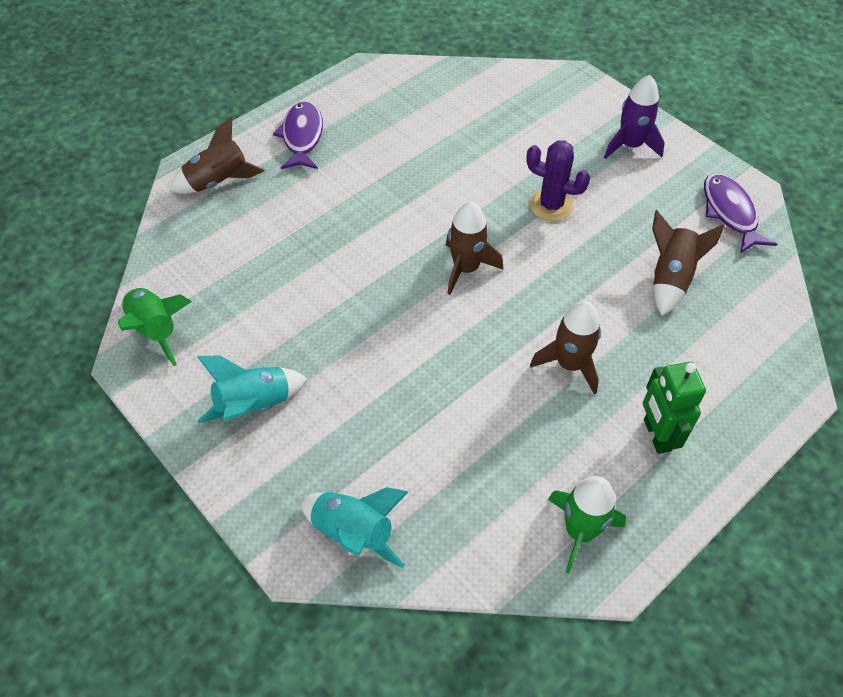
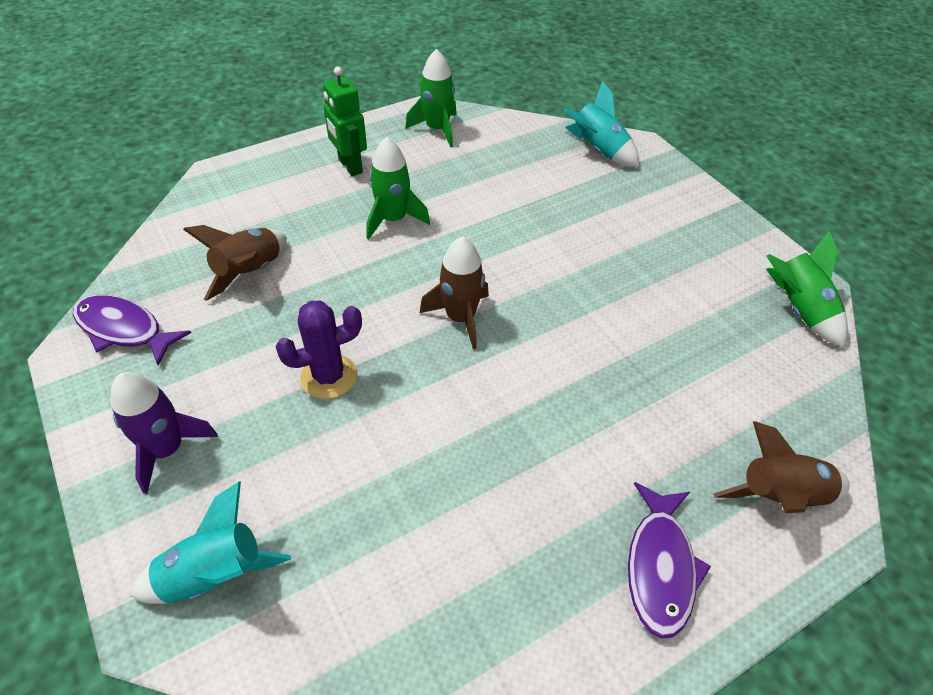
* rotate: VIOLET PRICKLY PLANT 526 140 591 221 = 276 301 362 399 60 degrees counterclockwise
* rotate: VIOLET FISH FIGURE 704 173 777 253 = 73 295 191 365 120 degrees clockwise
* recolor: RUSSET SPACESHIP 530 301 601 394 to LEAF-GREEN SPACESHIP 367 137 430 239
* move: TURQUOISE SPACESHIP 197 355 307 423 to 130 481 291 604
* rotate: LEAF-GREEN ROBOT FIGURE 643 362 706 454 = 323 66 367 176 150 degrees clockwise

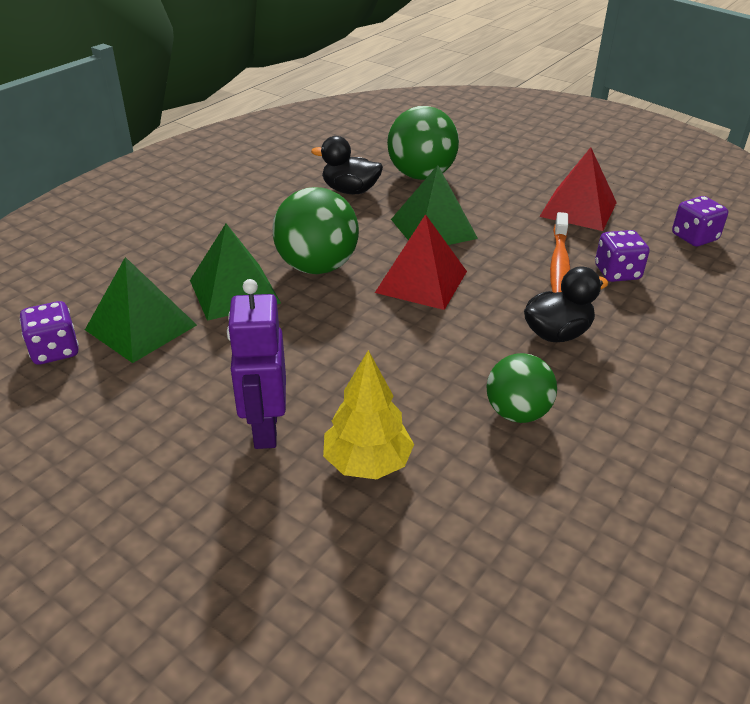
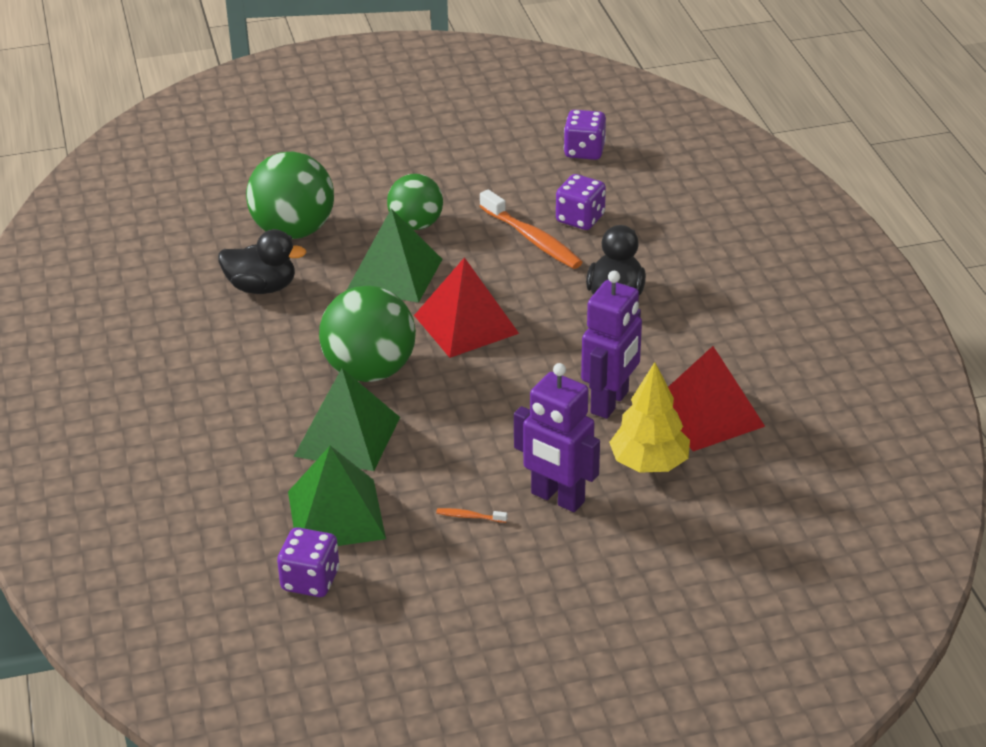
* rotate: EBONY RUBBER DUCK 311 136 383 194 = 218 229 306 294 135 degrees counterclockwise
* move: CRIMSON SOLID PYRAMID 539 147 617 231 to 668 346 765 451
* move: LEAF-GREEN PLAY BALL 486 353 557 423 to 387 174 443 230
* insert: VIOLET ROBOT FIGURE 581 271 642 419
* insert: BRIGHT ORANGE TOOTH BRUSH 436 508 508 523

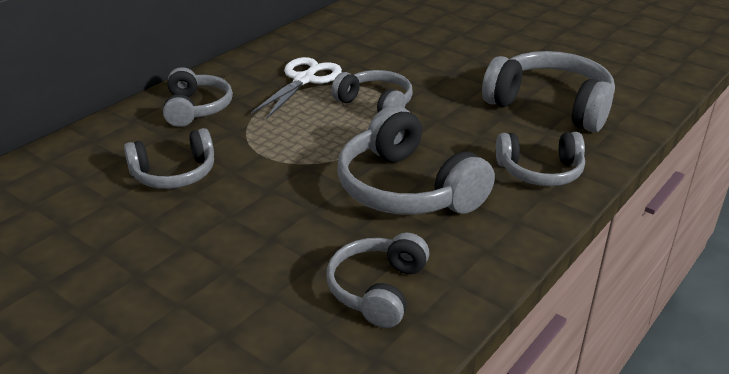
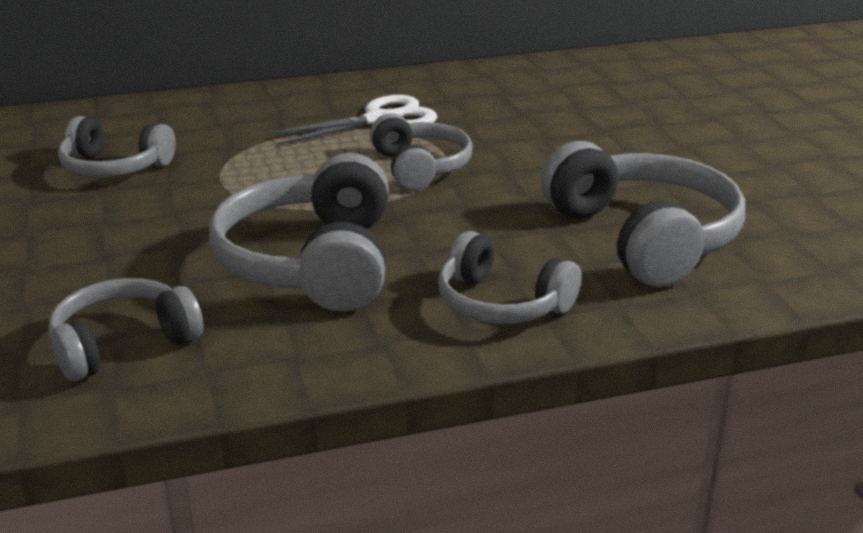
* delete: ASH-GREY HEADPHONES 163 67 233 127

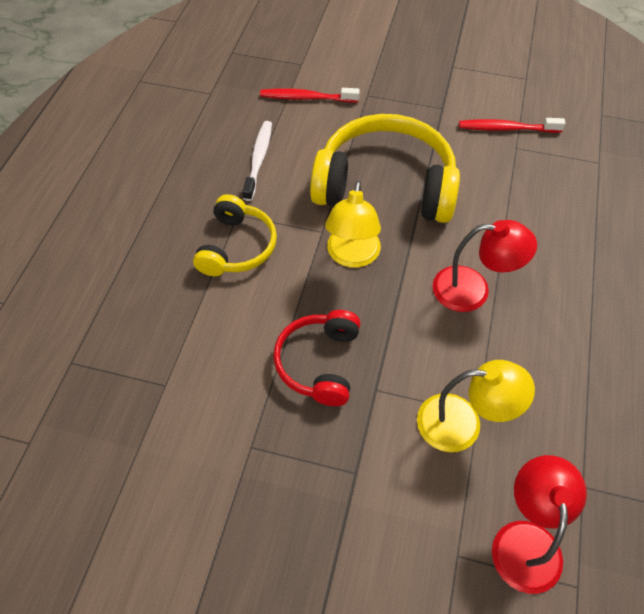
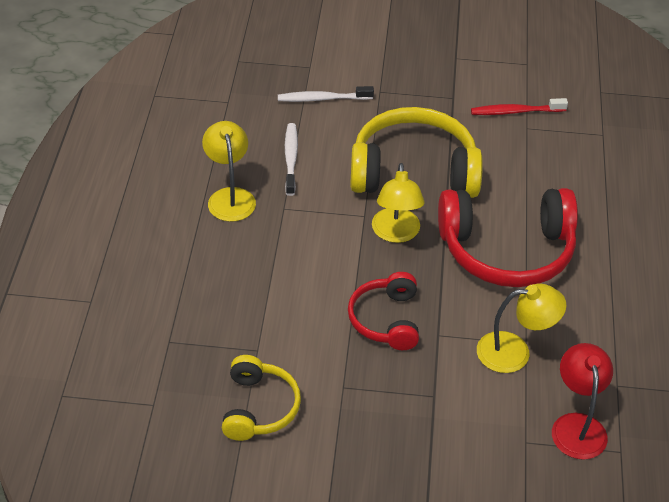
* recolor: CRIMSON TOOTH BRUSH 260 88 360 103 to SNOW-WHITE TOOTH BRUSH 278 86 374 102
* move: GOLDEN HEADPHONES 193 194 277 276 to 222 355 301 441
* replace: CRIMSON DESK LAMP 432 220 537 312 to CRIMSON HEADPHONES 438 188 578 287
* insert: GOLDEN DESK LAMP 202 121 256 222

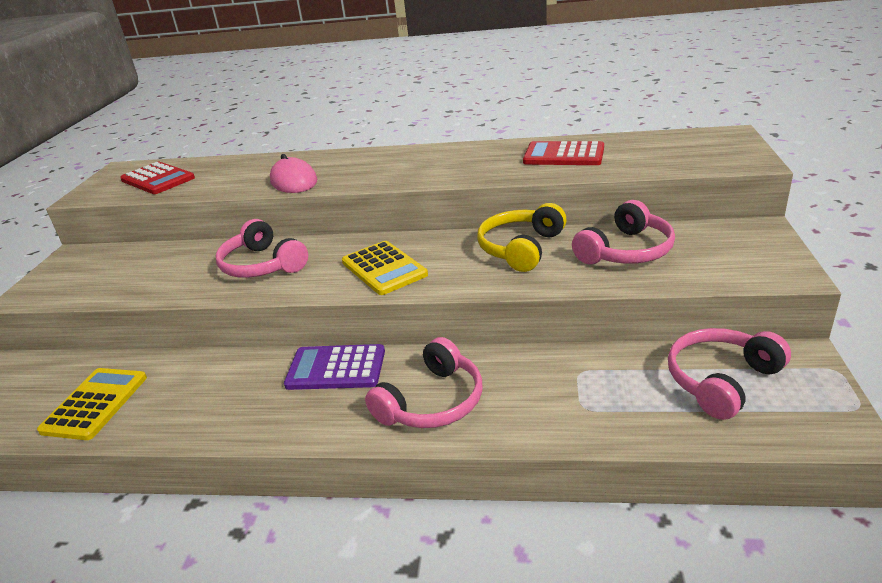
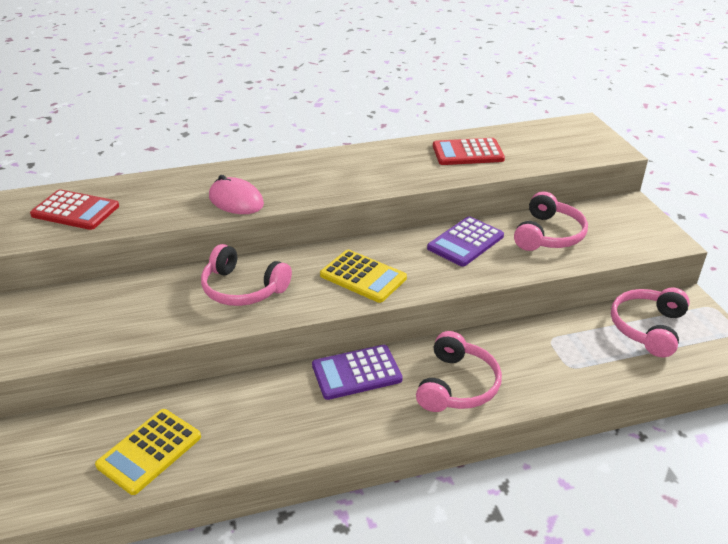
* replace: GOLDEN HEADPHONES 477 203 567 272 to VIOLET POCKET CALCULATOR 427 216 504 267
* rotate: GOLDEN POCKET CALCULATOR 37 368 147 440 = 95 409 201 495 135 degrees counterclockwise

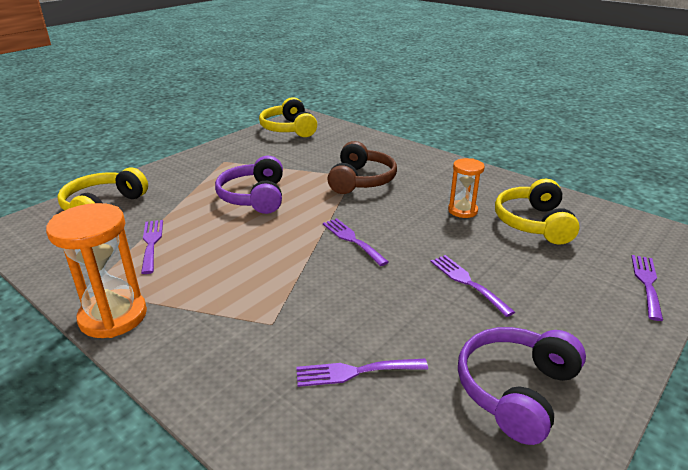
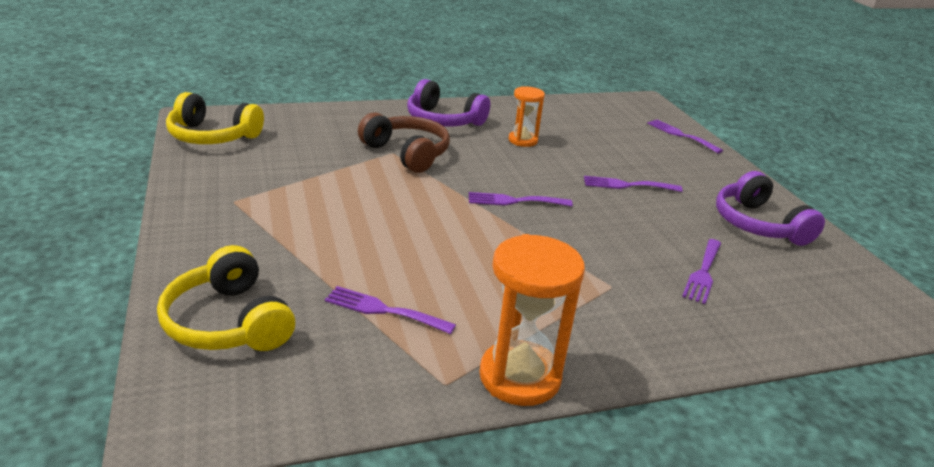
* move: VIOLET HEADPHONES 215 155 283 214 to 407 79 490 127
* delete: GOLDEN HEADPHONES 495 179 580 245

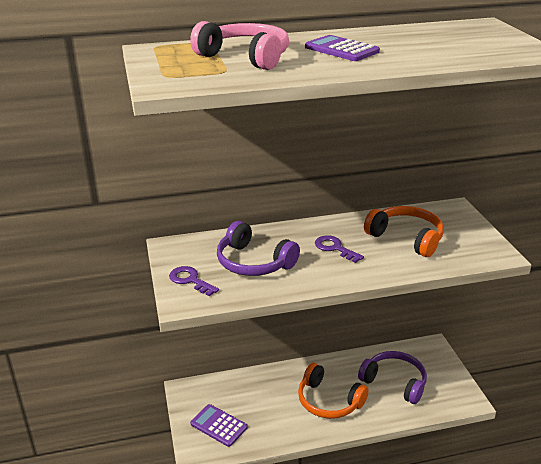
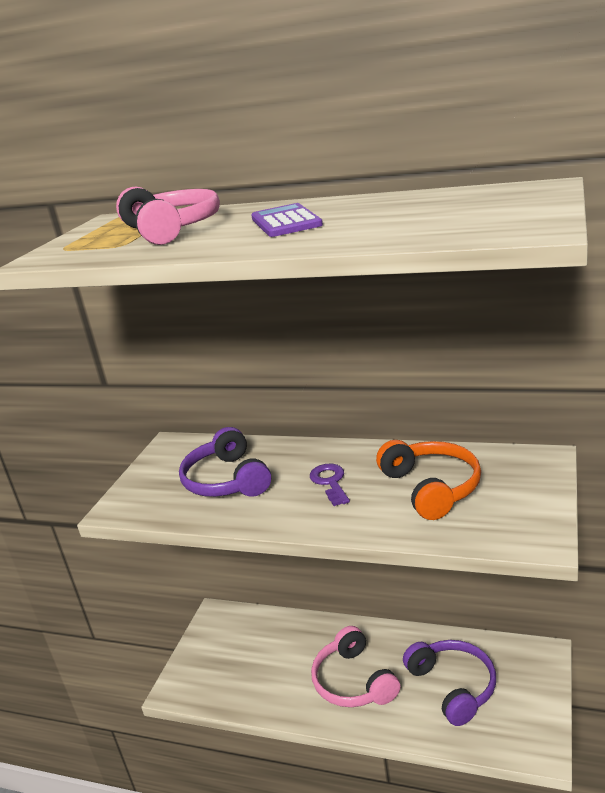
* delete: VIOLET LATCHKEY 169 266 219 296
* recolor: BRIGHT ORANGE HEADPHONES 298 363 369 419 to ROSE-PINK HEADPHONES 311 626 400 707
* delete: VIOLET POCKET CALCULATOR 190 404 248 447

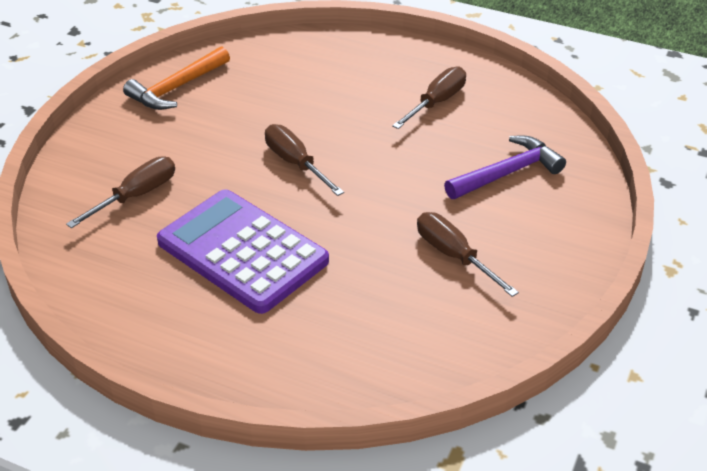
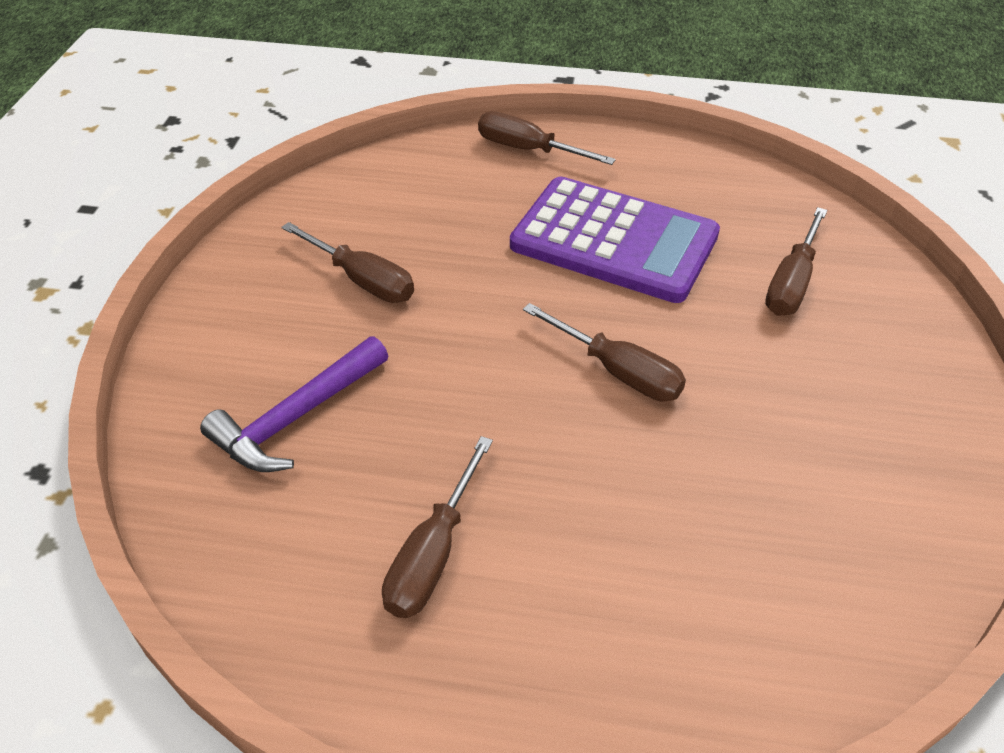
* delete: BRIGHT ORANGE HAMMER 123 46 230 110
* insert: RUSSET HAND SCREWDRIVER 478 111 616 165

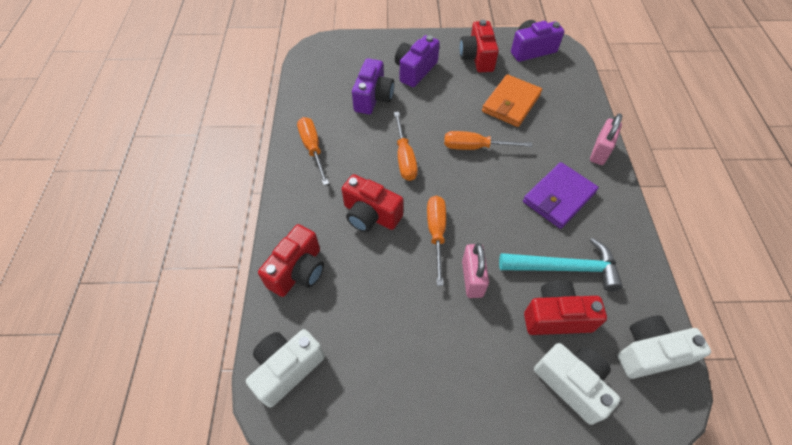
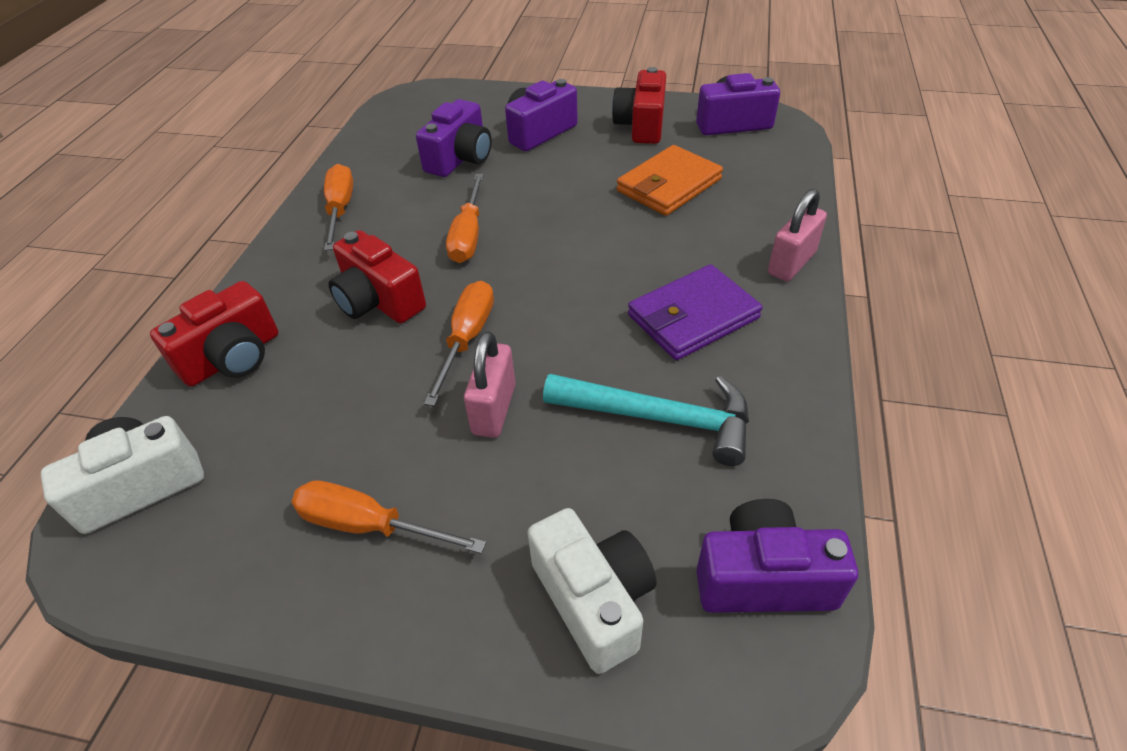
* move: BRIGHT ORANGE HAND SCREWDRIVER 444 131 532 150 to 292 480 486 554
* delete: CRIMSON PHOTO CAMERA 524 280 607 335
* recolor: SNOW-WHITE PHOTO CAMERA 618 315 711 379 to VIOLET PHOTO CAMERA 697 499 858 613

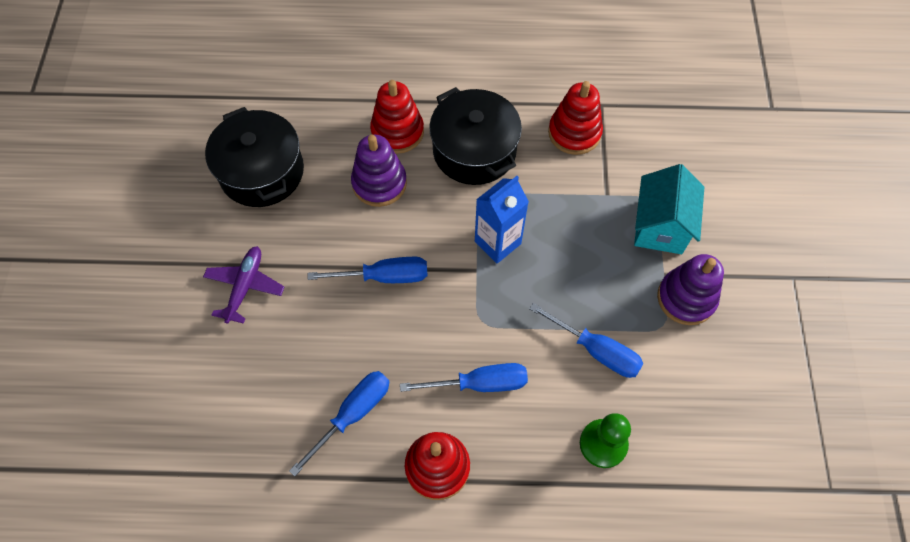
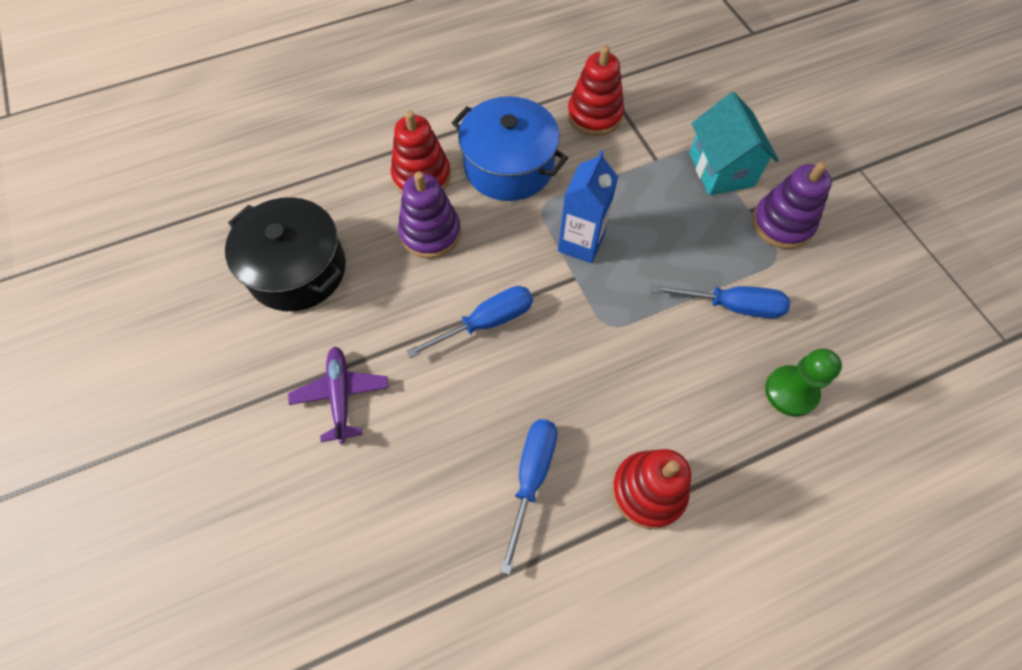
* recolor: EBONY POT 429 87 522 185 to ROYAL BLUE POT 452 96 568 201
* delete: ROYAL BLUE HAND SCREWDRIVER 400 363 528 392

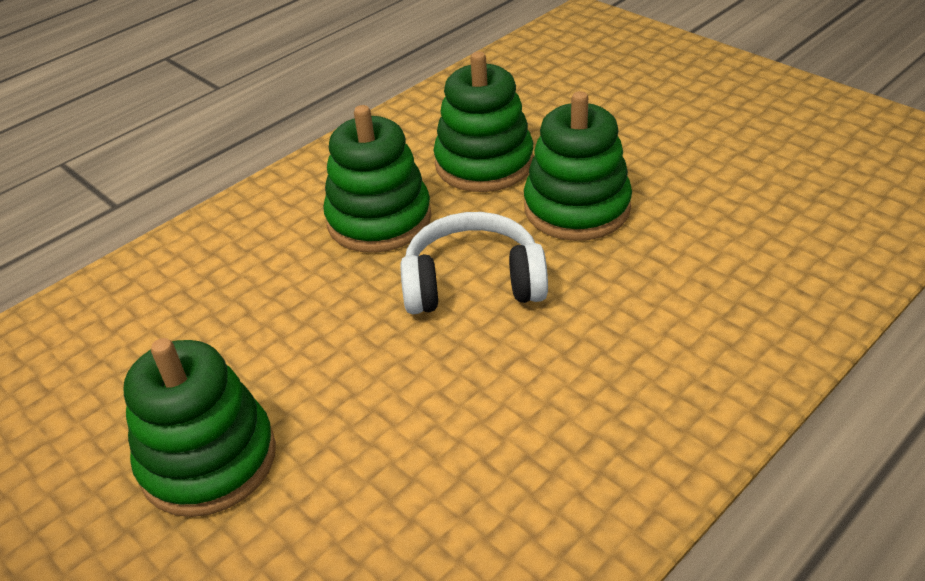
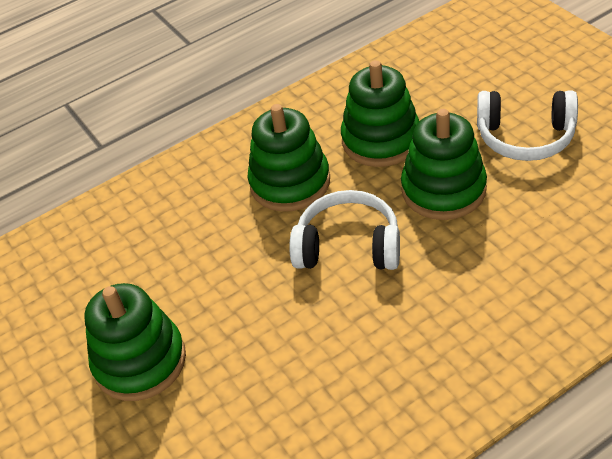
* insert: SNOW-WHITE HEADPHONES 477 90 578 161

